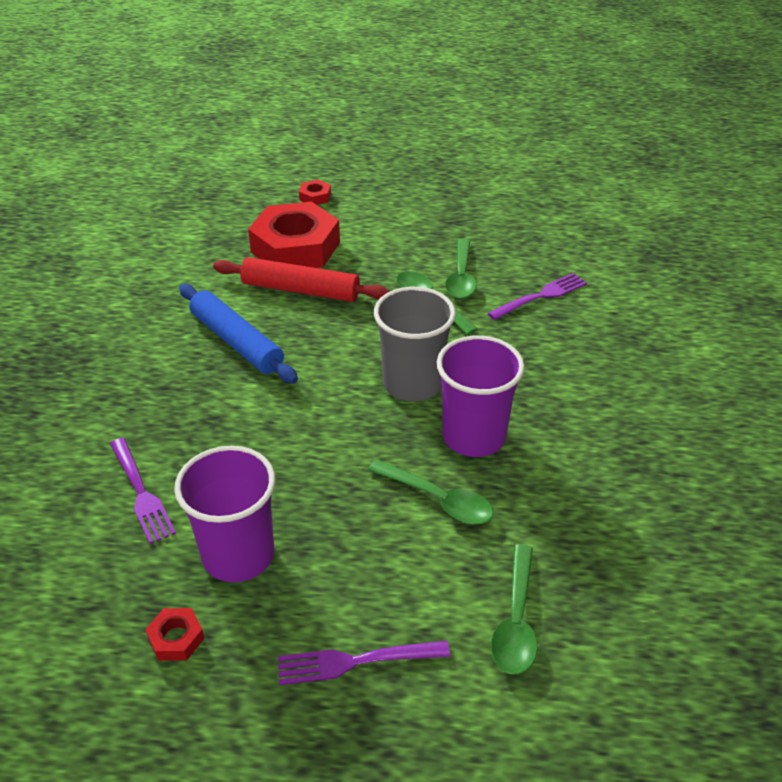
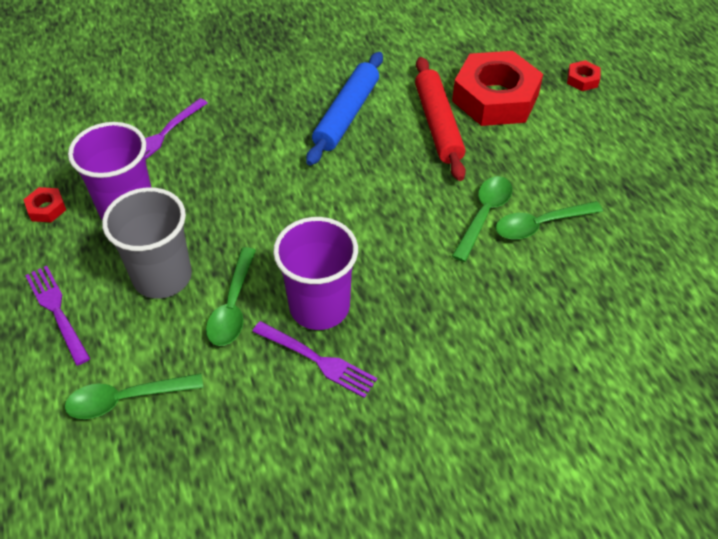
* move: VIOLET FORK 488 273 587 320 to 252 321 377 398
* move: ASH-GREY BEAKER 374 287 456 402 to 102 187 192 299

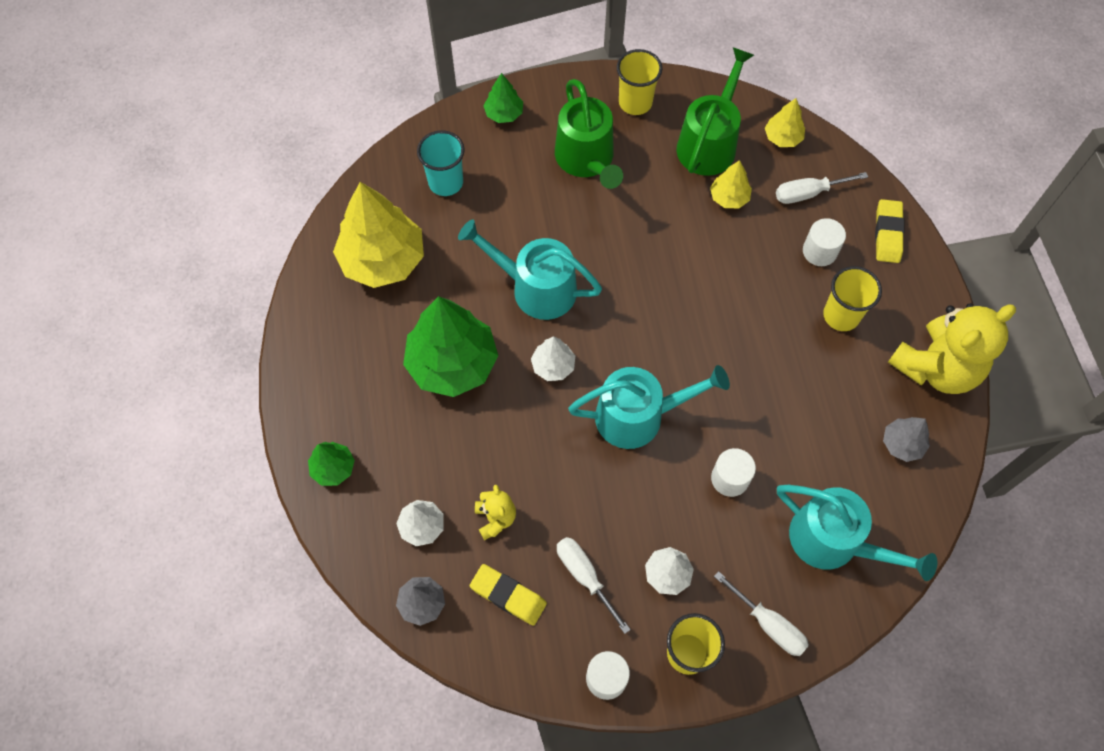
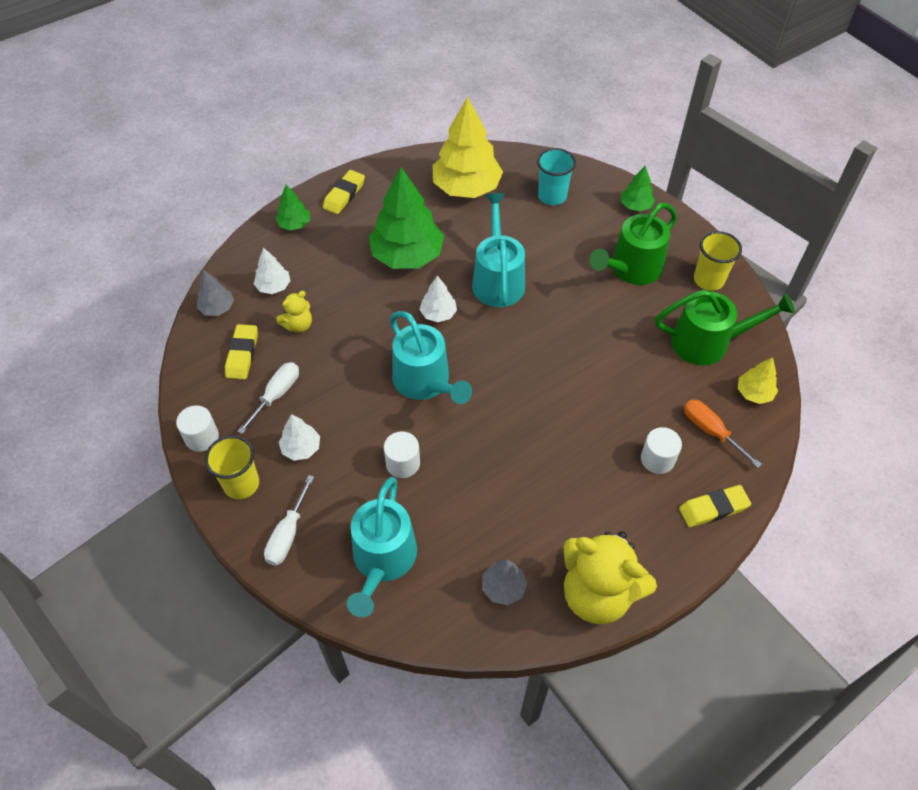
* delete: GOLDEN TOY TREE 710 160 752 208
* recolor: SNOW-WHITE HAND SCREWDRIVER 776 172 868 204 to BRIGHT ORANGE HAND SCREWDRIVER 684 399 762 468
* delete: GOLDEN BEAKER 823 266 882 331
* insert: GOLDEN ERASER 323 170 365 214

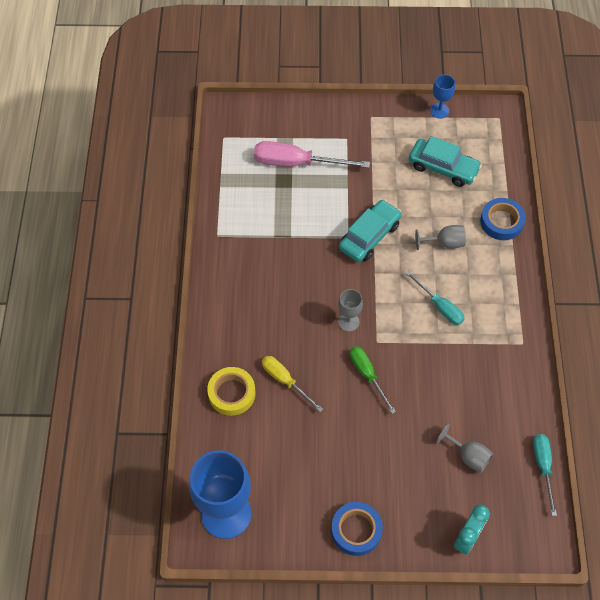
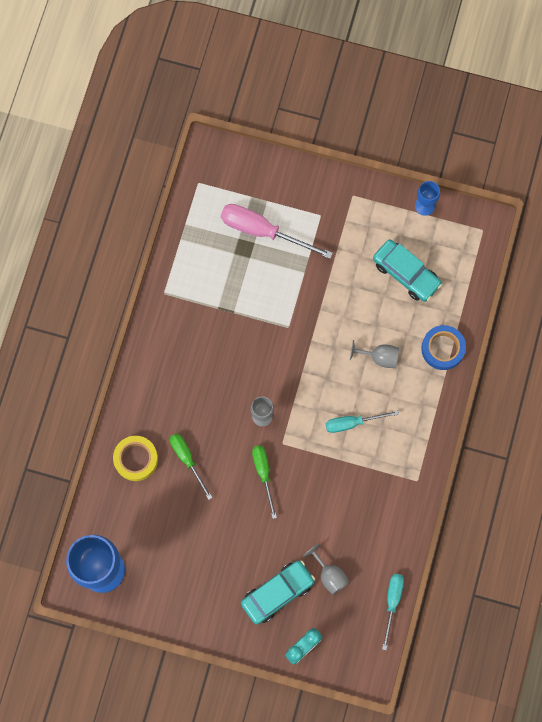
* move: TURQUOISE TOY CAR 339 200 402 262 to 241 560 315 624
* rotate: TURQUOISE HAND SCREWDRIVER 406 271 465 325 = 326 410 399 433 105 degrees clockwise
* recolor: GOLDEN HAND SCREWDRIVER 262 356 323 412 to LEAF-GREEN HAND SCREWDRIVER 170 433 212 500
* delete: ROYAL BLUE STICKY TAPE 331 502 383 556

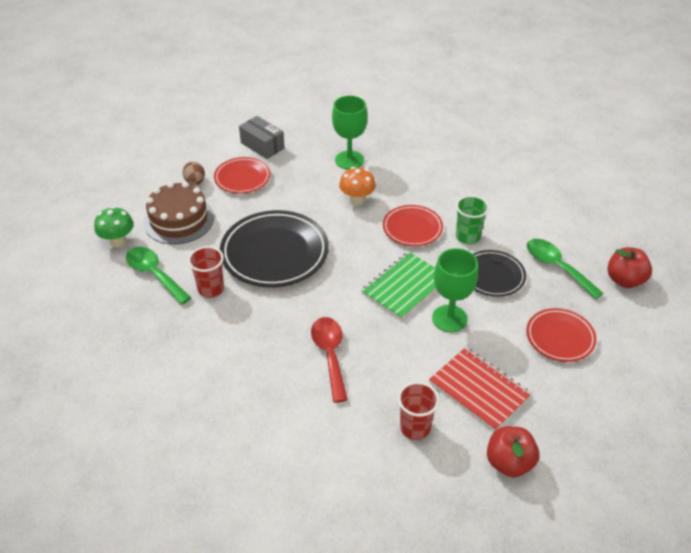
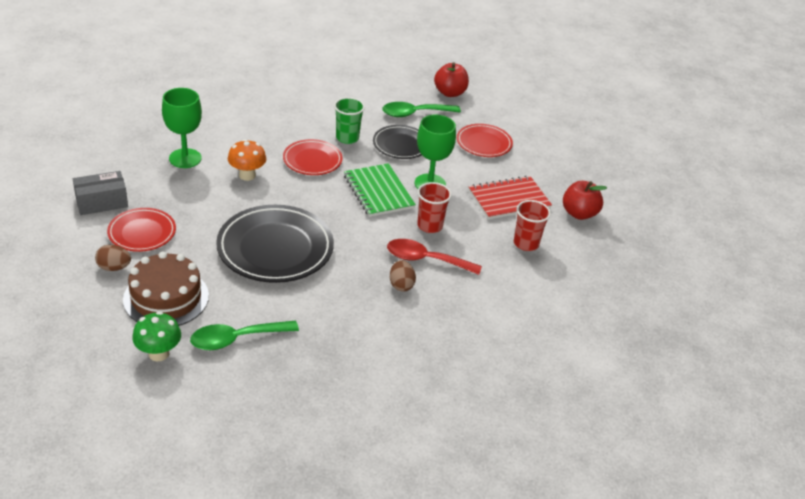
* move: CRIMSON BEAKER 188 246 224 298 to 417 182 452 233
* insert: RUSSET EGG SHAPE 390 260 416 292

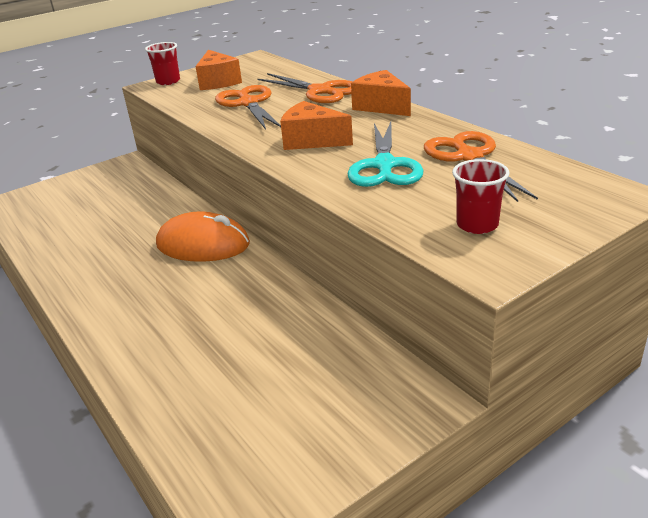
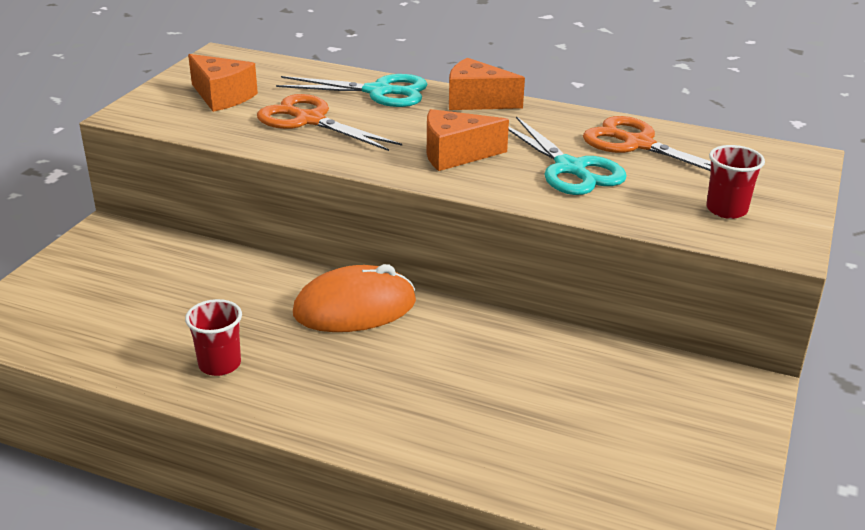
* move: CRIMSON BEAKER 145 42 180 85 to 185 299 242 376
* recolor: BRIGHT ORANGE PAIR OF SCISSORS 258 73 353 103 to TURQUOISE PAIR OF SCISSORS 276 74 427 107

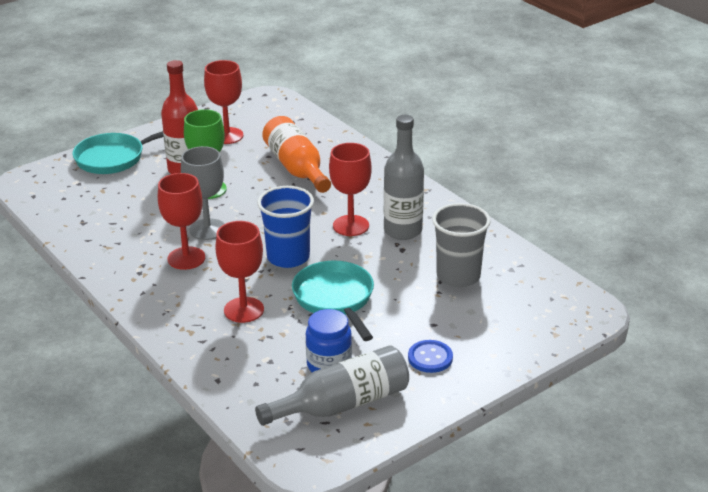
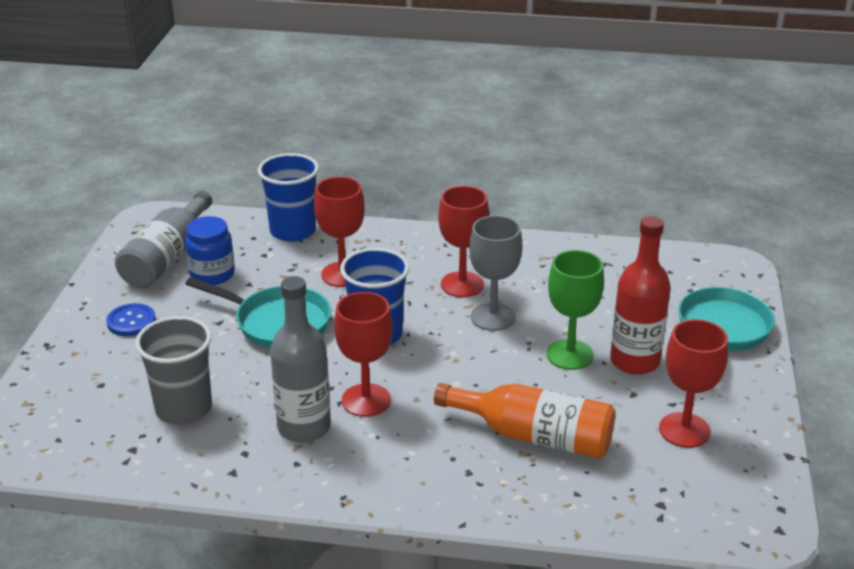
* insert: ROYAL BLUE BEAKER 258 153 319 242

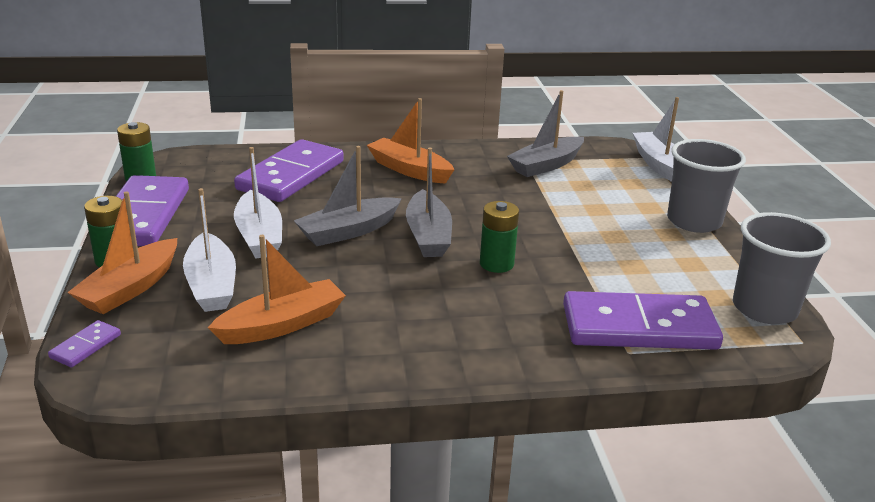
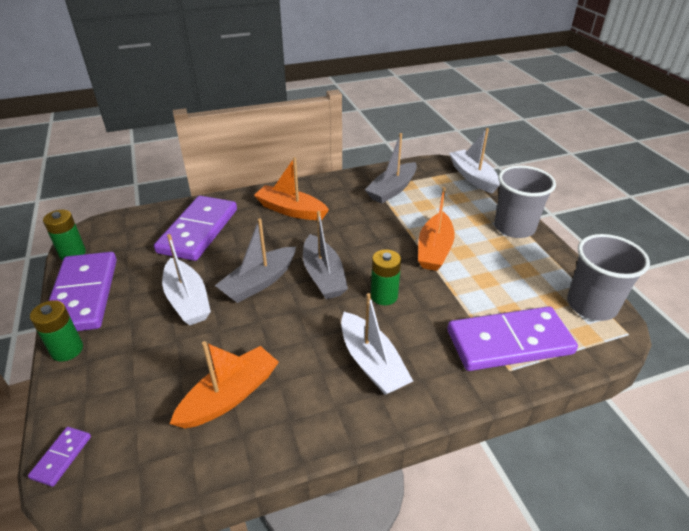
* move: SNOW-WHITE TOY BOAT 183 188 236 312 to 341 293 413 395
* move: BRIGHT ORANGE TOY BOAT 67 191 177 314 to 418 187 455 271

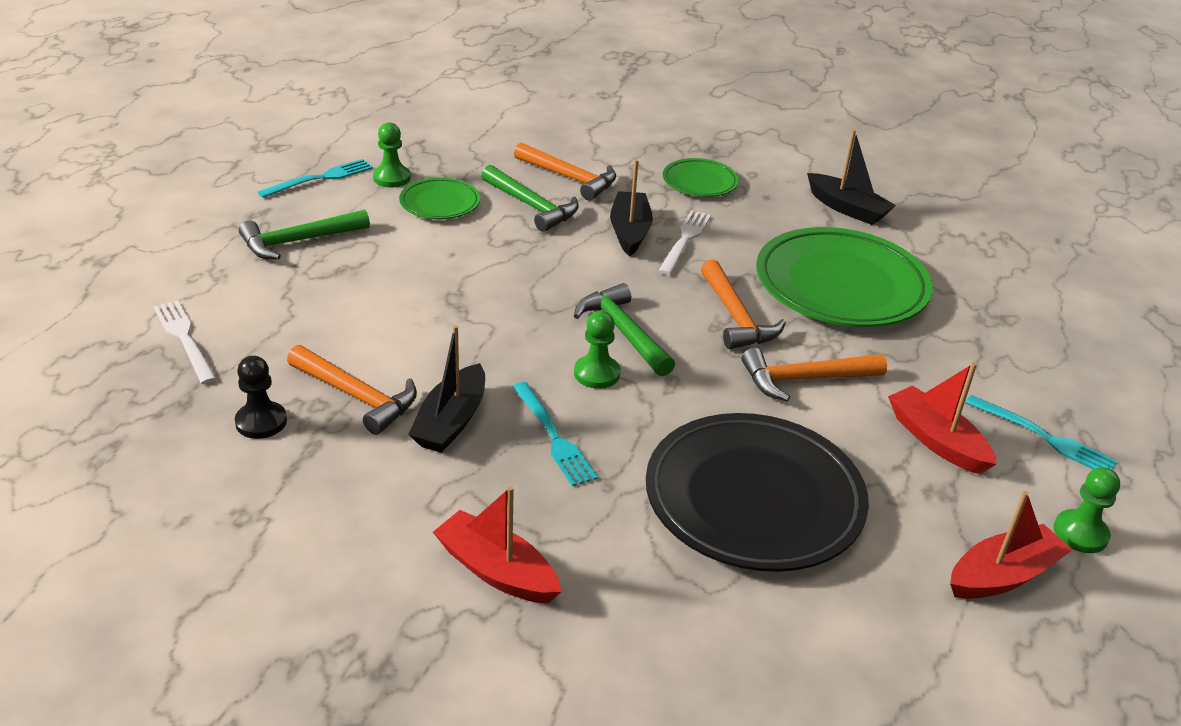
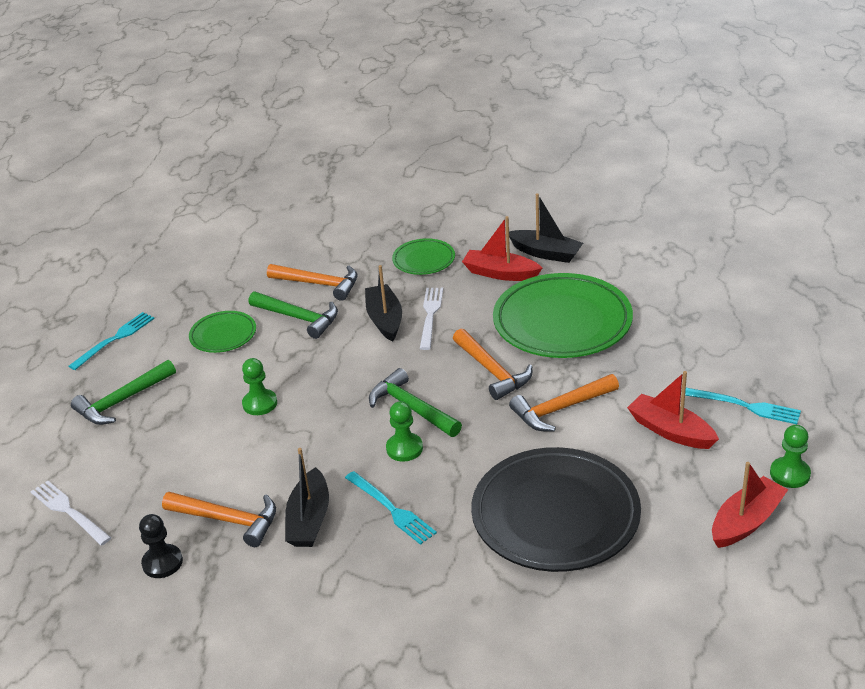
* move: LEAF-GREEN CHESS PAWN 373 122 411 188 to 242 358 277 415
* move: CRIMSON TOY BOAT 433 486 561 604 to 462 216 542 281

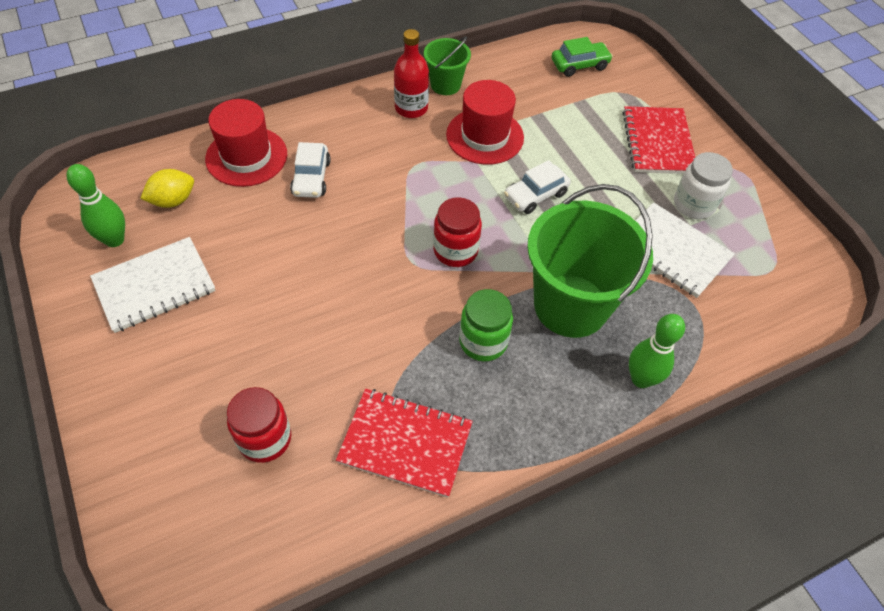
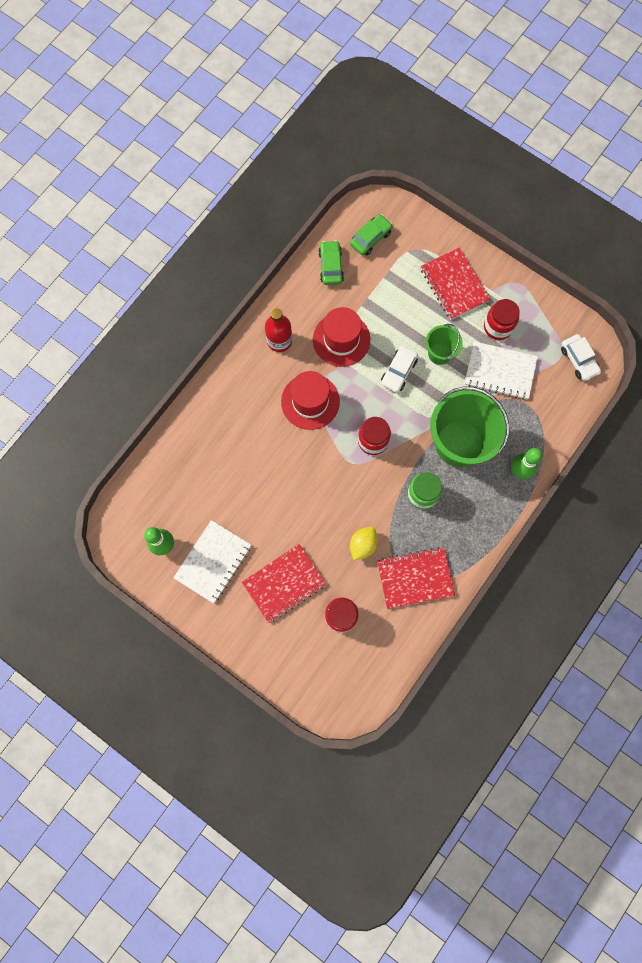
* move: LEAF-GREEN BUCKET 424 36 471 95 to 426 324 463 365
* move: CRIMSON HAT 205 99 287 187 to 281 371 340 430
* move: SNOW-WHITE TOY CAR 290 142 331 198 to 561 334 601 381
* recolor: SNOW-WHITE JAR 674 152 733 219 to CRIMSON JAR 484 299 520 340
* move: GOLDEN TOY LEMON 140 169 194 208 to 350 527 378 560
* insert: LEAF-GREEN TOY CAR 318 240 344 285
* insert: CRIMSON NOTEPAD 242 544 326 623

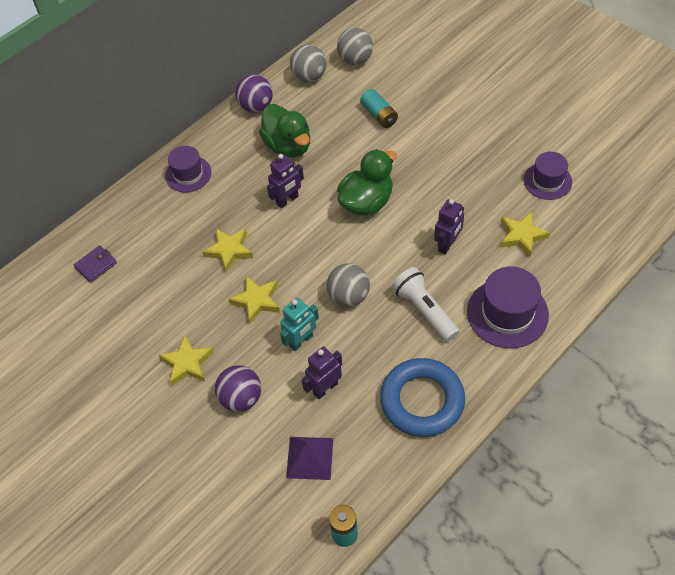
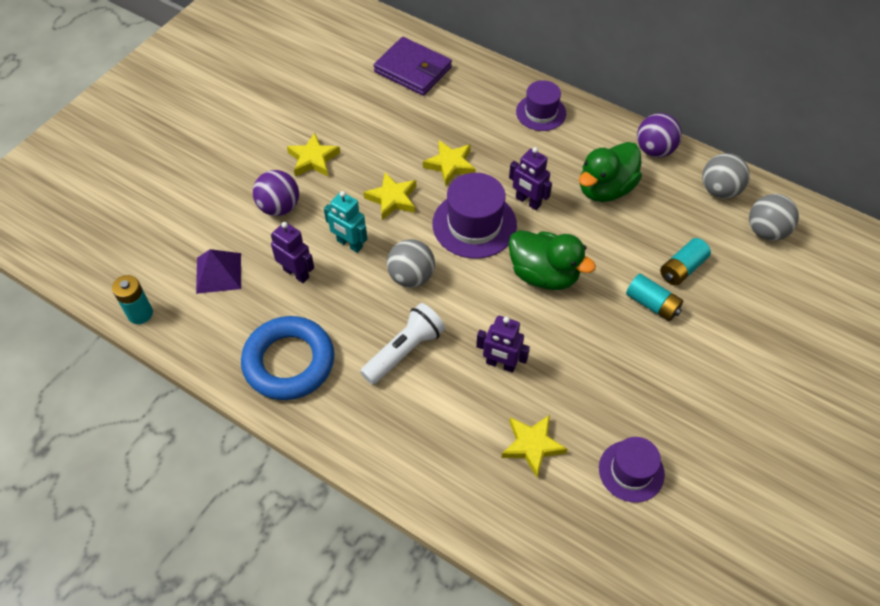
* resize: VIOLET BILLFOLD 74 245 117 283 = 374 37 452 96 x1.88
* move: VIOLET HAT 467 266 549 348 to 433 173 517 259
* insert: TURQUOISE POWER CELL 626 274 683 321

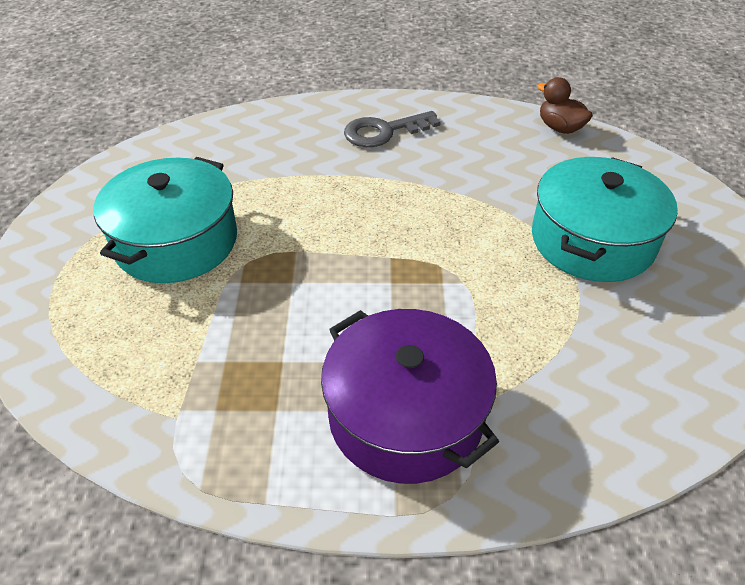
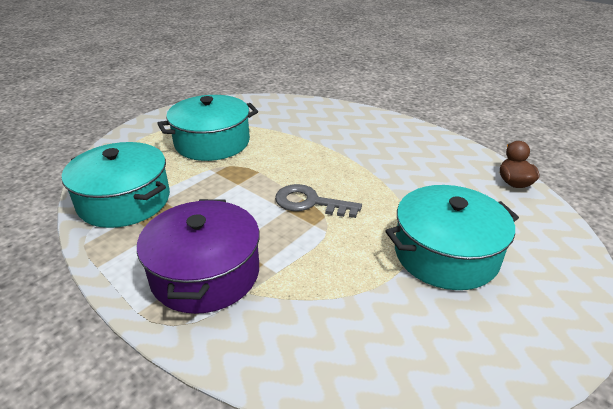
* move: ASH-GREY LATCHKEY 344 111 441 147 to 275 184 362 218
* insert: TURQUOISE POT 62 142 170 228

